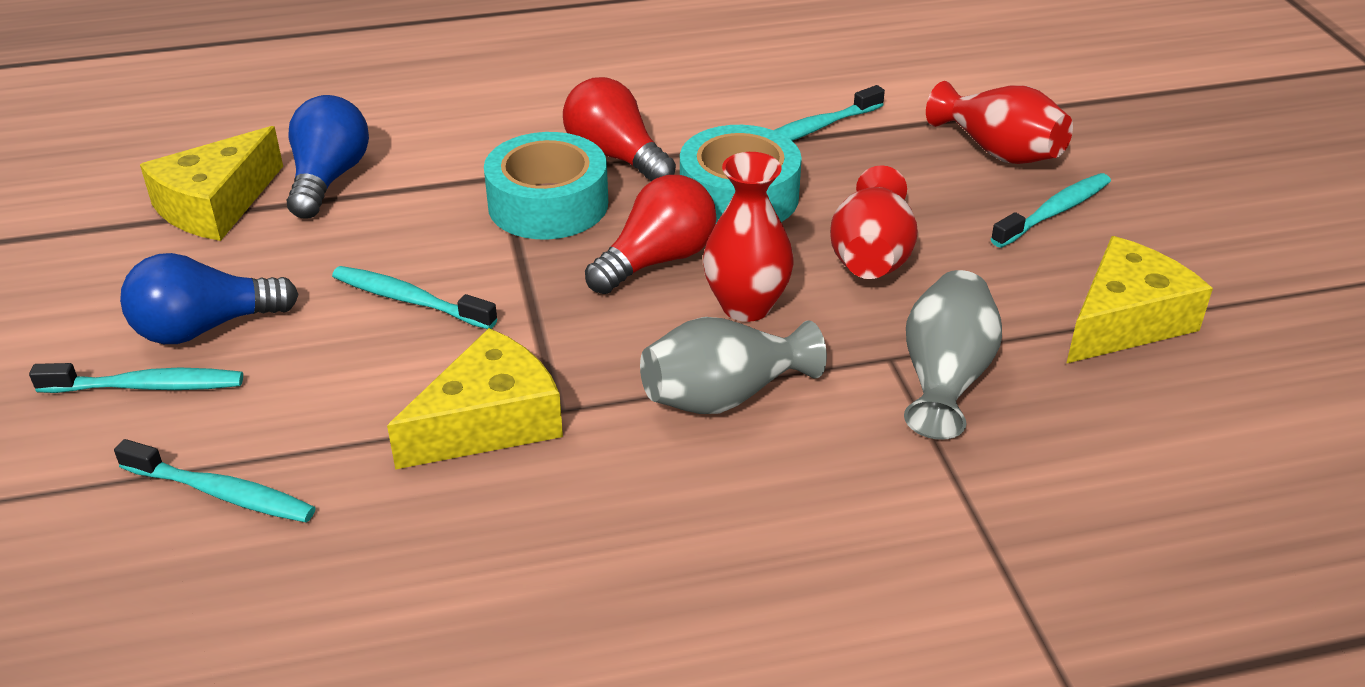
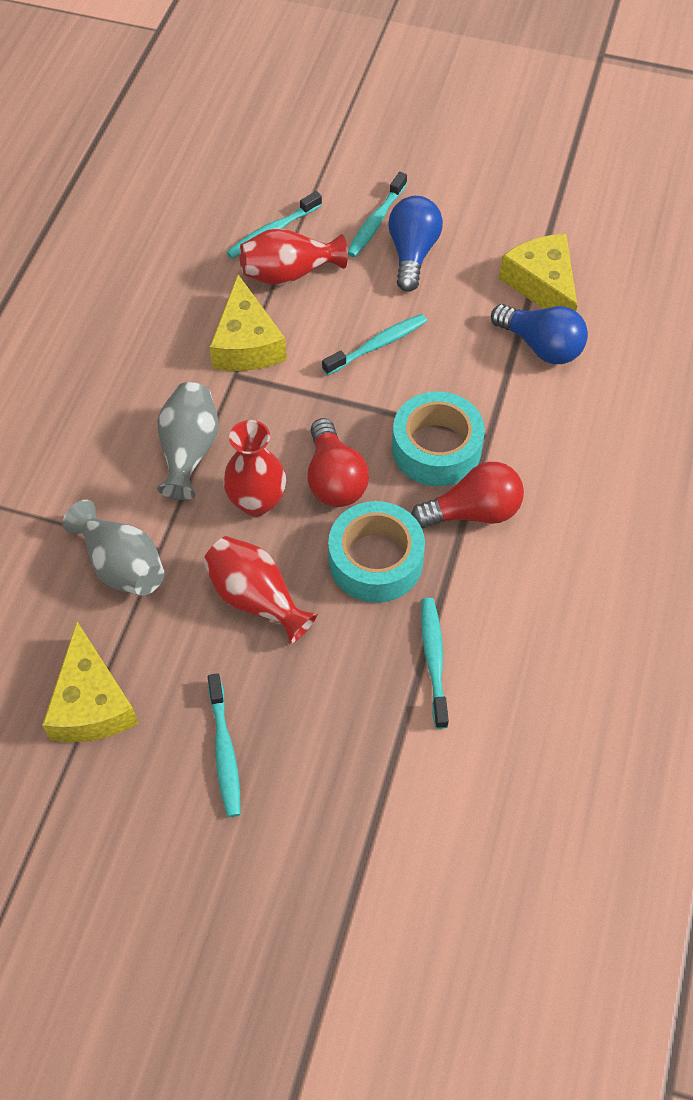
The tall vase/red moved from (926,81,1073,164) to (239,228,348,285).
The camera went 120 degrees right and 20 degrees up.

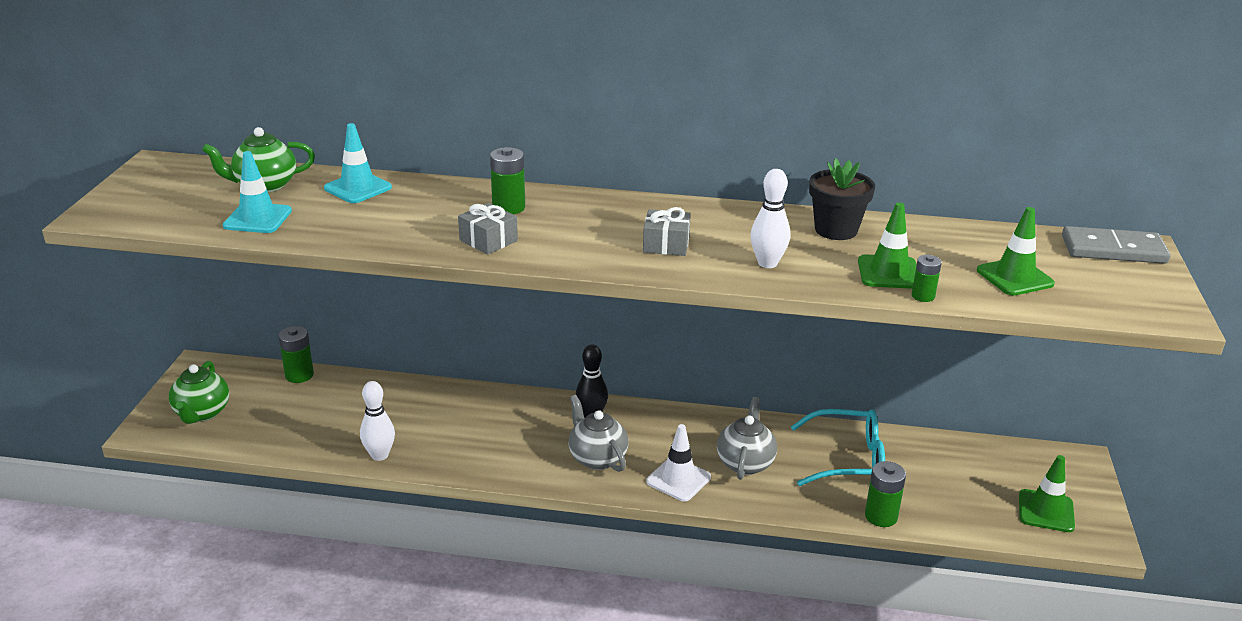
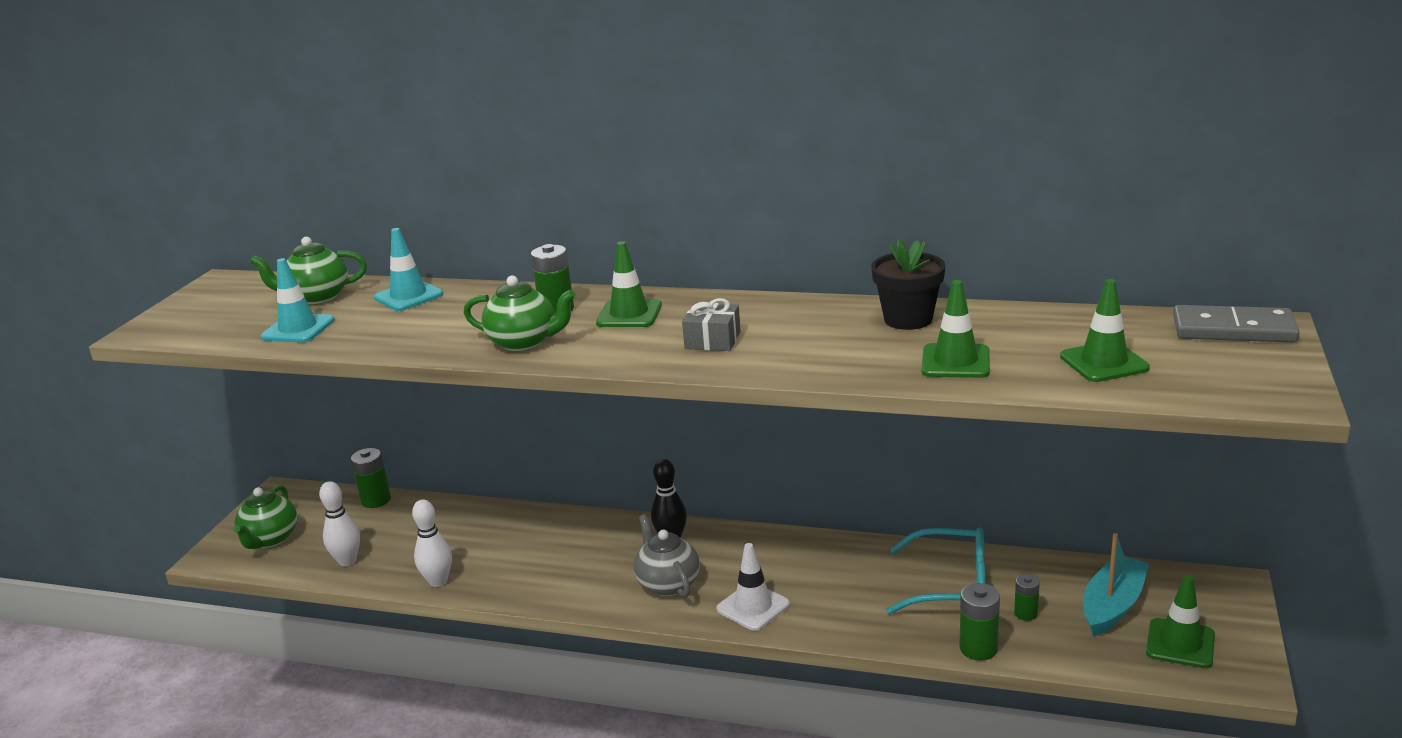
The skittle/pure white moved from (750,169,790,268) to (319,481,360,566).
The wrapped gift/gray at (458,203,518,255) was replaced by the teapot/green at (464,275,576,351).
The battery/green moved from (912,255,942,302) to (1014,574,1040,621).
The teapot/gray at (717,397,777,480) disappeared.
The safety cone/green at (596,241,662,327) appeared.
The sailboat/aqua at (1083,533,1149,636) appeared.
The camera went 10 degrees right and 5 degrees down.

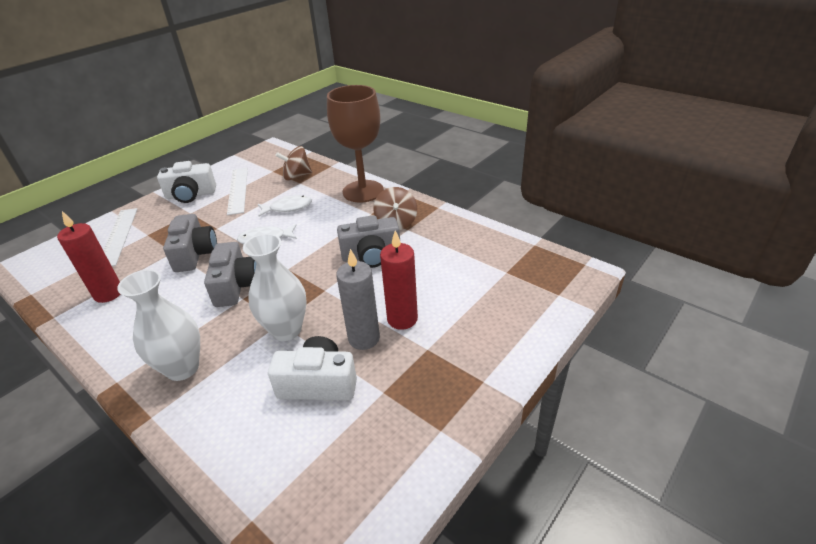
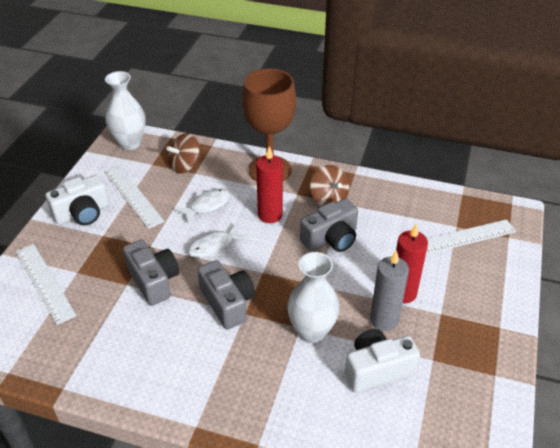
The candle/red moved from (57,211,121,303) to (256,146,283,223).
The tall vase/pure white moved from (117,269,200,381) to (105,71,146,150).
The measuring stick/pure white at (426,219,516,254) appeared.
The camera went 25 degrees left and 5 degrees up.

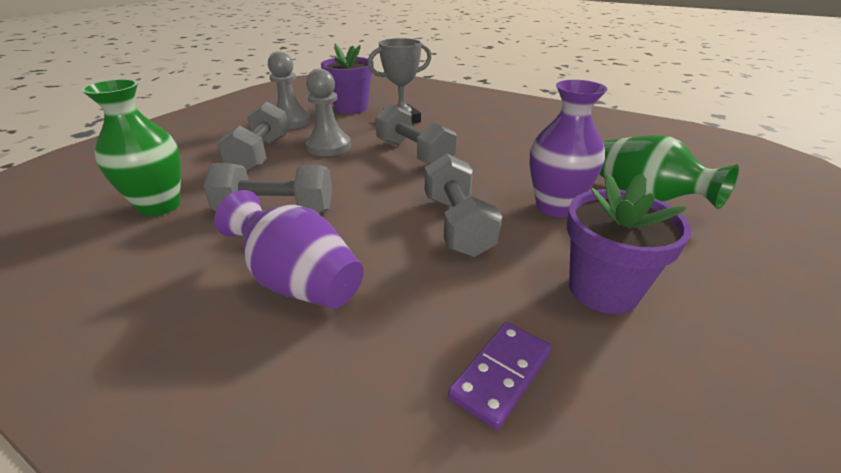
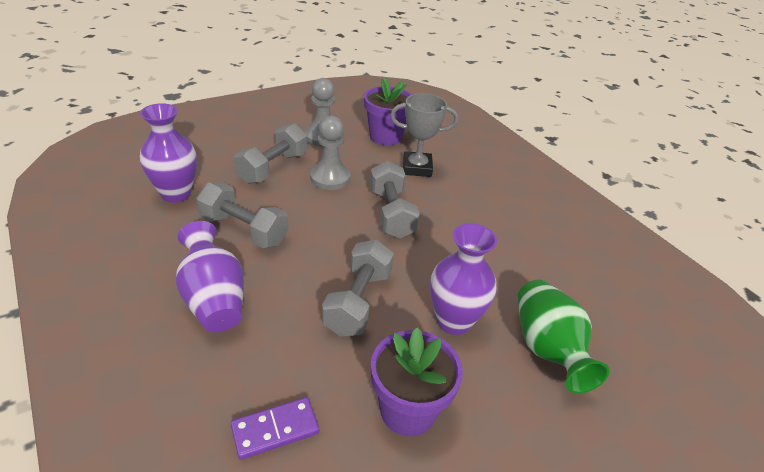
The tall vase/green at (81,79,181,216) became the tall vase/violet at (140,103,197,203).
The camera went 25 degrees right and 5 degrees up.

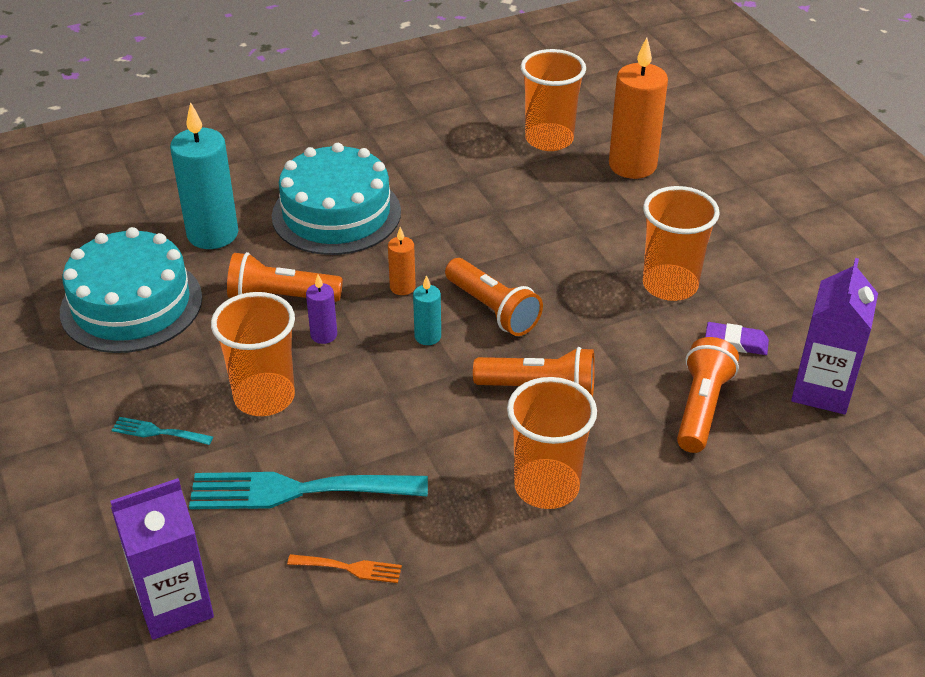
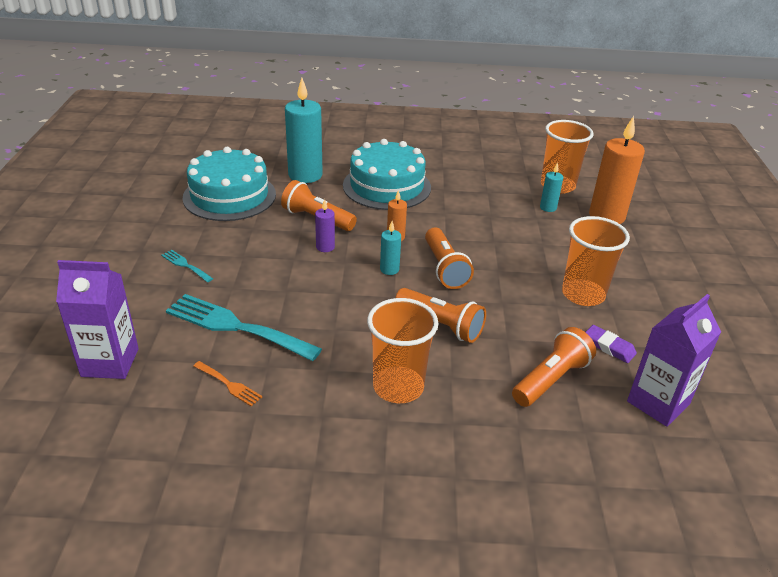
The cup/bright orange at (211,292,295,416) disappeared.
The candle/aqua at (540,162,563,212) appeared.
The camera went 25 degrees right and 5 degrees down.

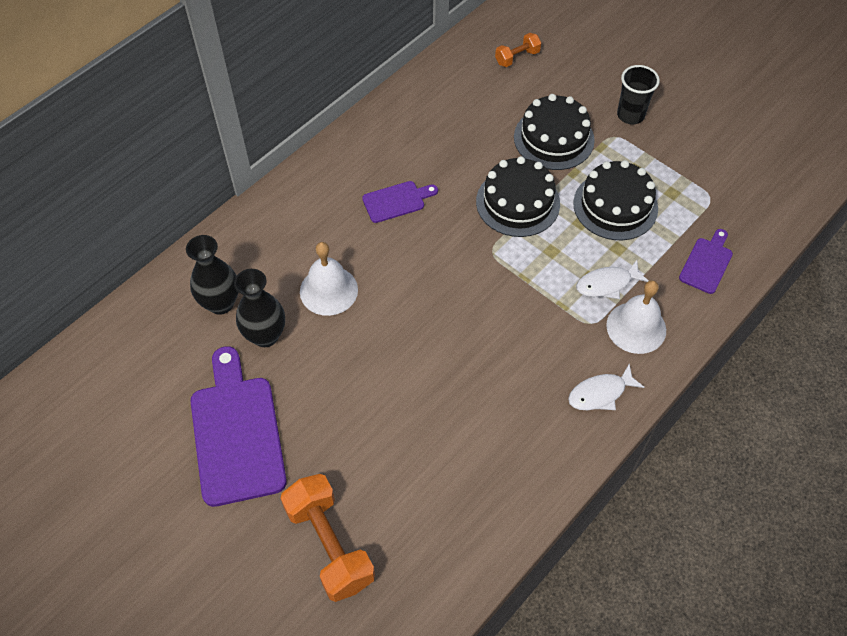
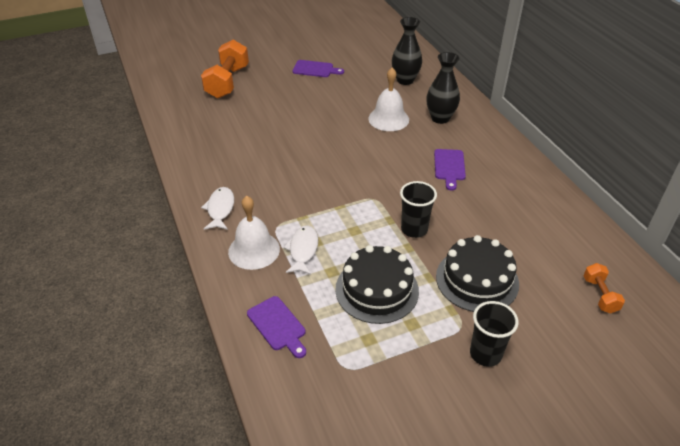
The gateau/ebony at (476,156,560,237) was replaced by the cup/ebony at (400,181,437,238).
The tall vase/ebony moved from (234,269,285,347) to (426,52,460,124).
The chopping board/violet at (191,346,287,507) changed to 0.51 times the size.
The dumbbell/bright orange at (281,474,375,602) turned 75 degrees counterclockwise.
The camera went 115 degrees right and 15 degrees down.

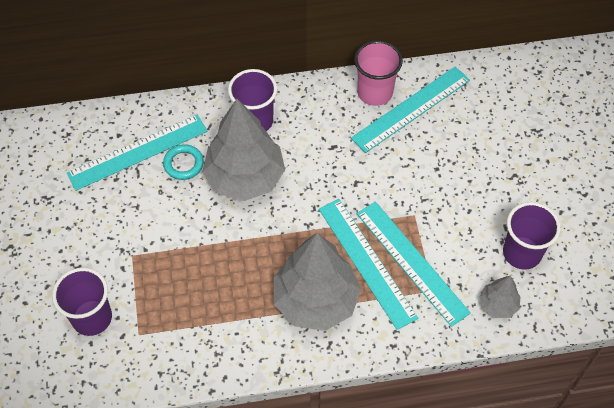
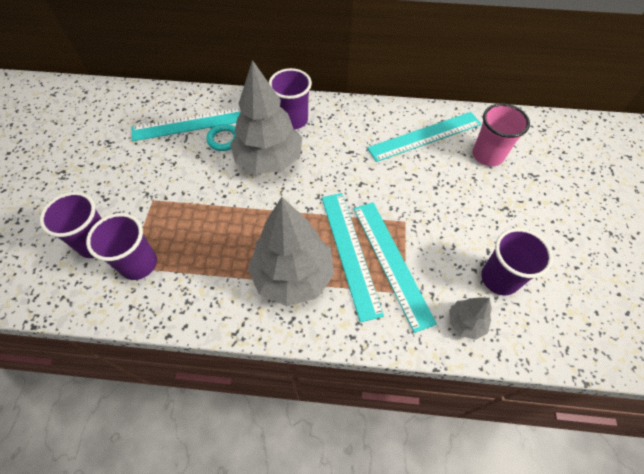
The cup/rosy moved from (354,40,403,106) to (472,103,530,166).
The cup/violet at (86,213,157,280) appeared.
The camera went 15 degrees right and 0 degrees up.

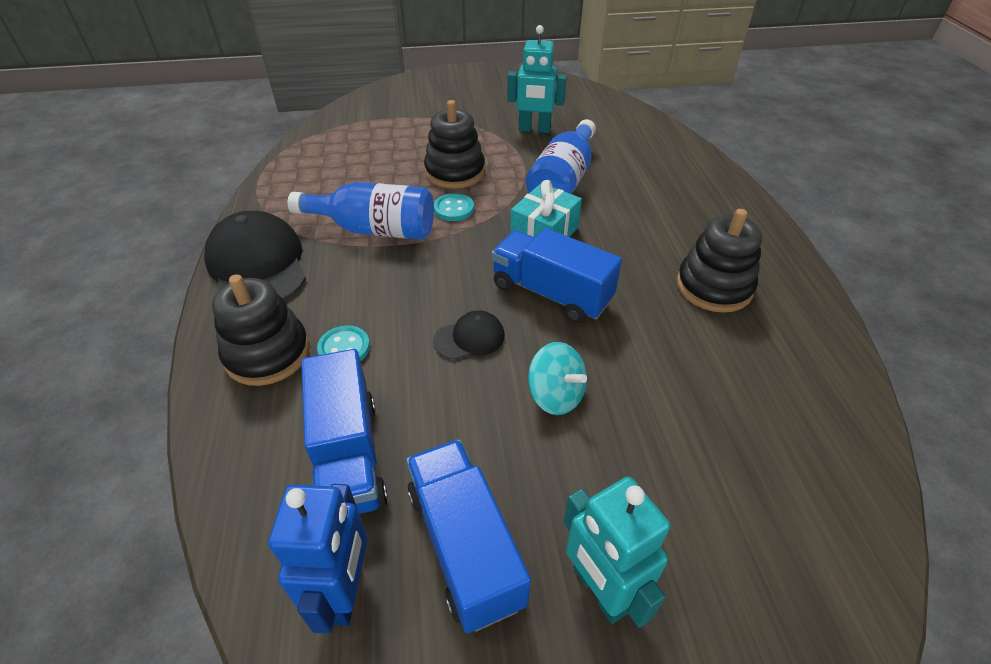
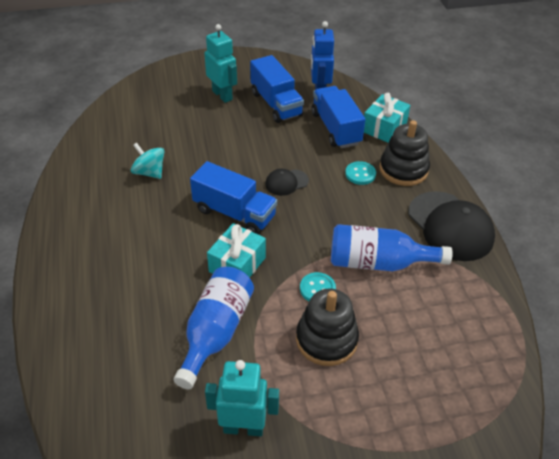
The stacking rings/ebony at (677,209,762,313) disappeared.
The whirligig/aqua moved from (528,342,587,415) to (131,143,164,179).
The wrapped gift/aqua at (364,93,410,143) appeared.
The camera went 175 degrees right and 0 degrees up.

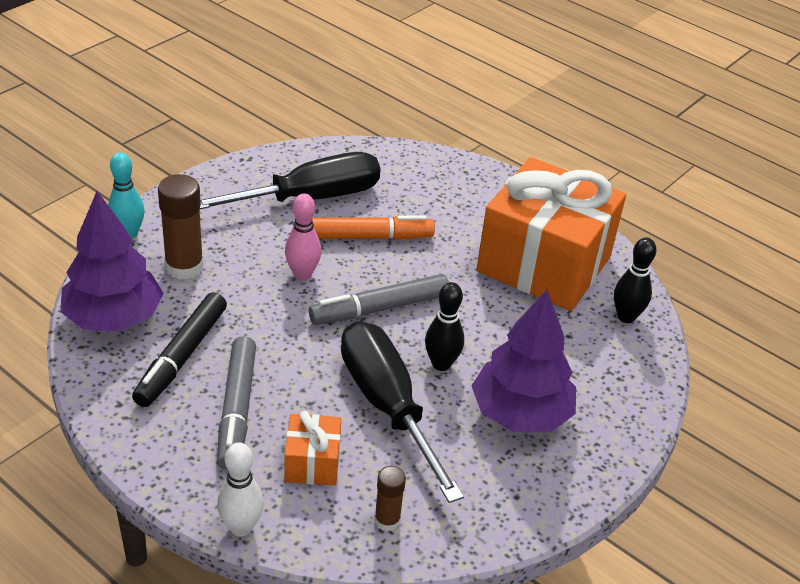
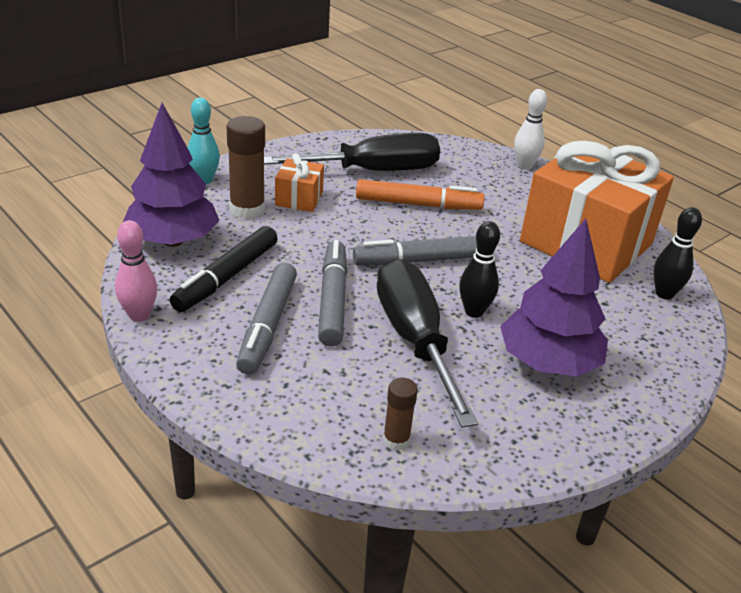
The skittle/rosy moved from (285,193,322,280) to (115,220,157,322).
The wrapped gift/bright orange moved from (284,411,341,486) to (275,153,324,212).
The skittle/pure white moved from (217,442,264,536) to (514,89,547,170).
The felt pen/gray at (318,240,347,346) appeared.
The camera went 10 degrees right and 5 degrees down.

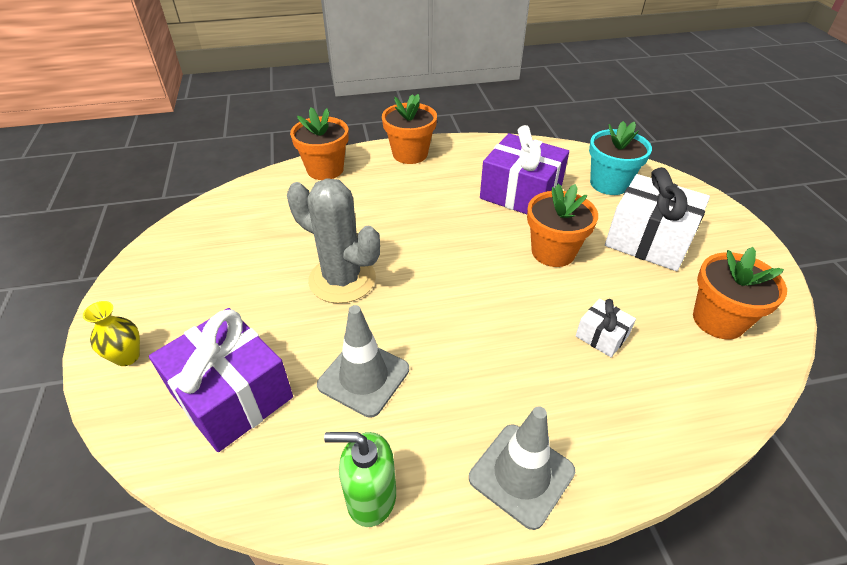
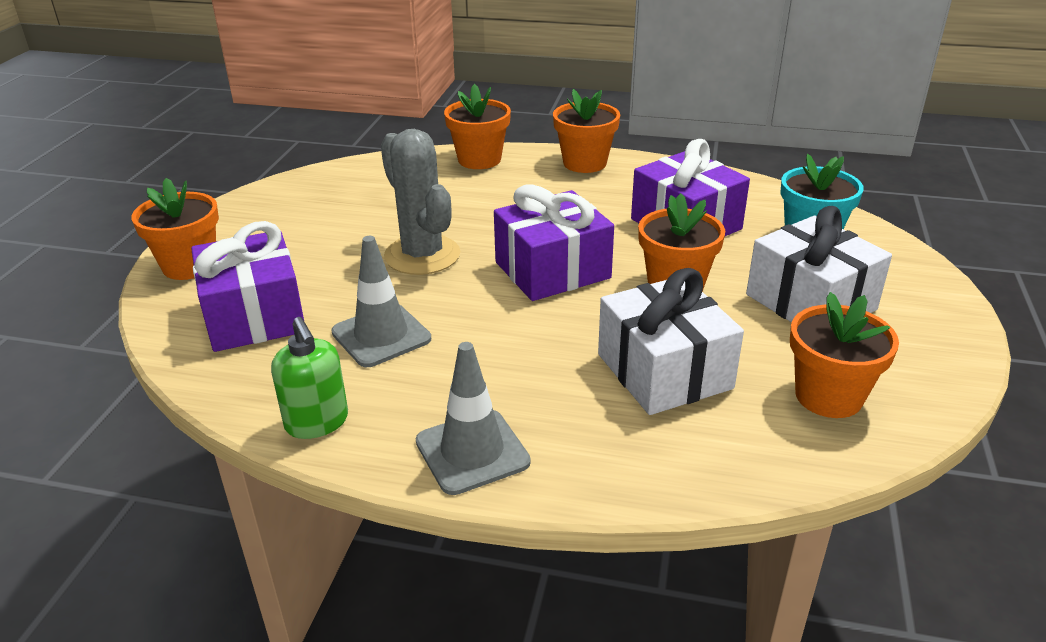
The wrapped gift/pure white at (576,299,636,357) changed to 2.11 times the size.
The tall vase/golden at (83,301,140,366) was replaced by the potted plant/bright orange at (131,178,219,280).
The pump bottle/green at (324,432,396,527) turned 150 degrees counterclockwise.
The wrapped gift/violet at (494,185,614,301) appeared.
The camera went 25 degrees right and 10 degrees down.

